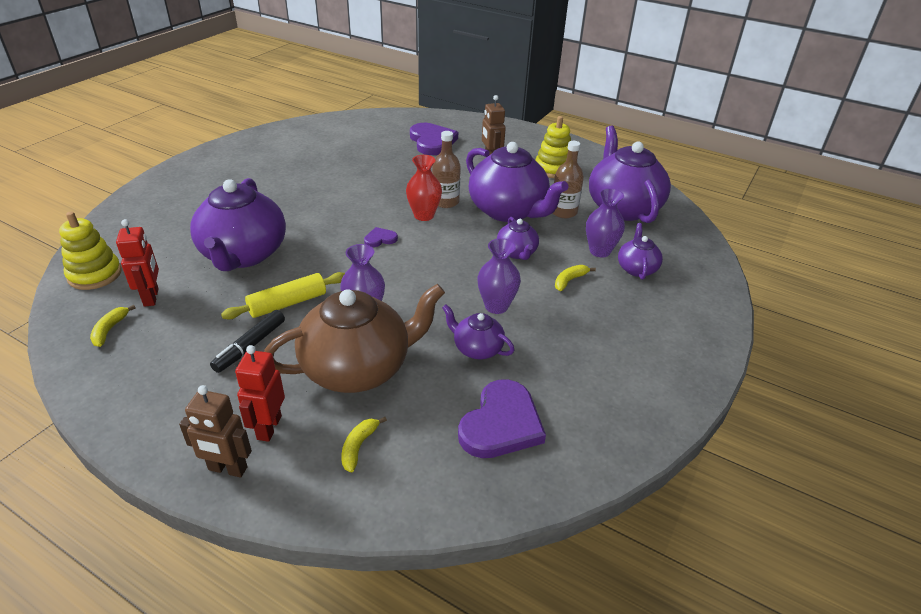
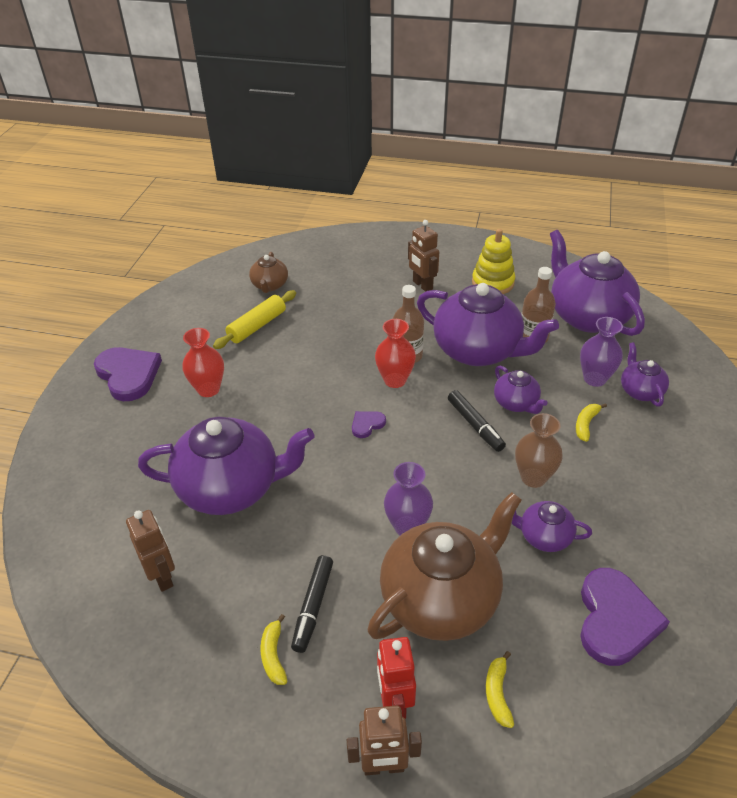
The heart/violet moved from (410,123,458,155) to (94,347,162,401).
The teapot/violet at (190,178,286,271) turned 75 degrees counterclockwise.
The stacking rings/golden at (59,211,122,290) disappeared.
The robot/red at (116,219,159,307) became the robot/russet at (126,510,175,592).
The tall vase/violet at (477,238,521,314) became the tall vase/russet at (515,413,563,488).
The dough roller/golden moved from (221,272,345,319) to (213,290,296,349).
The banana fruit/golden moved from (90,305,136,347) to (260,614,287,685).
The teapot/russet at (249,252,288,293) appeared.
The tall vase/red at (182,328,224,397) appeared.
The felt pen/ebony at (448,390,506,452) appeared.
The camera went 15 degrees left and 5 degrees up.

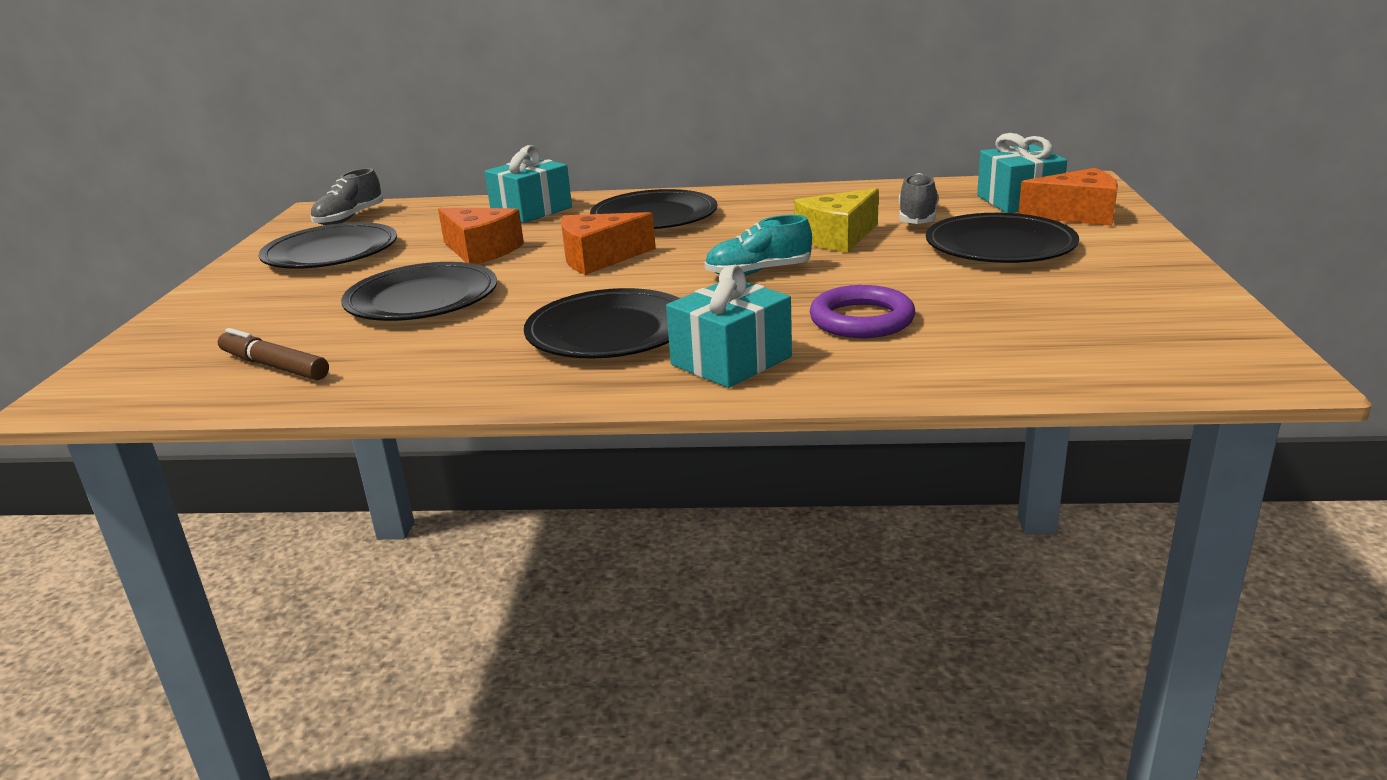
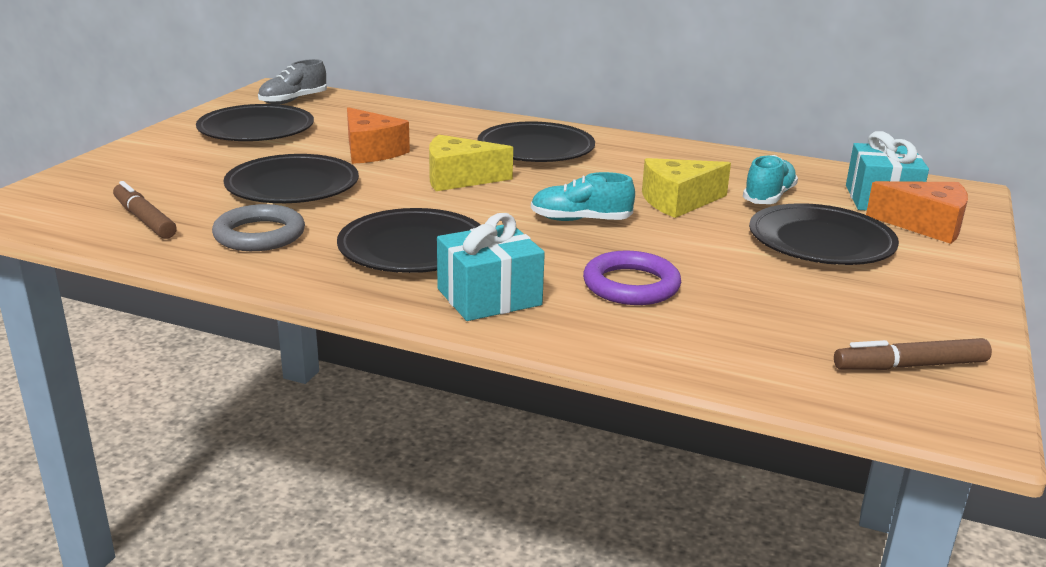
The wrapped gift/aqua at (485,145,572,223) disappeared.
The lace-up shoe/gray at (899,173,939,224) became the lace-up shoe/aqua at (743,155,798,204).
The piece of cheese/bright orange at (561,212,656,275) became the piece of cheese/golden at (429,135,513,191).
The ring/gray at (212,204,305,251) appeared.
The felt pen/russet at (834,338,992,370) appeared.
The camera went 15 degrees right and 0 degrees up.

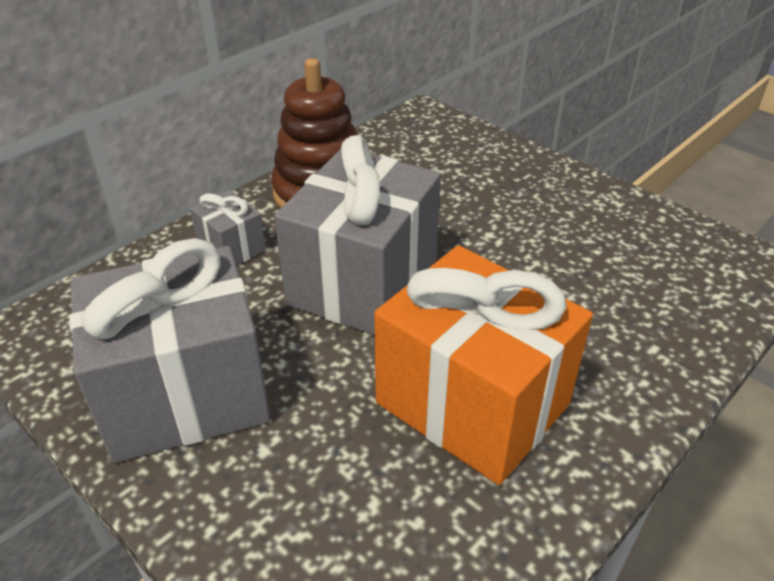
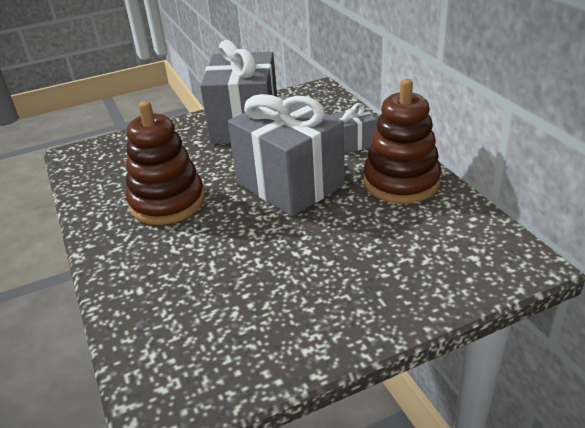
The wrapped gift/bright orange at (374,245,593,485) was replaced by the stacking rings/russet at (126,101,205,225).
The camera went 115 degrees right and 5 degrees down.

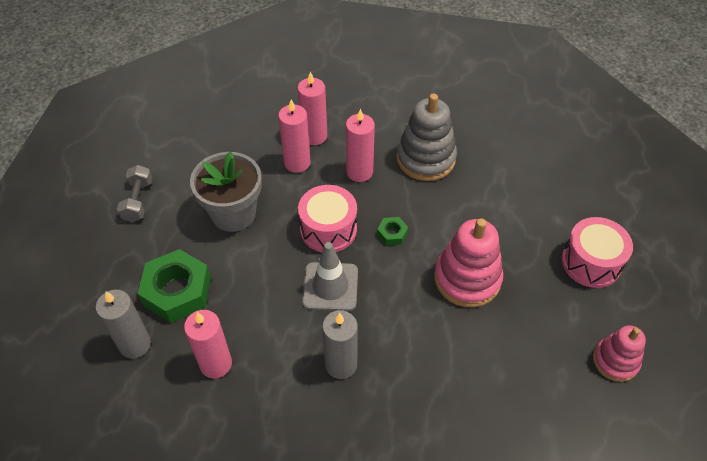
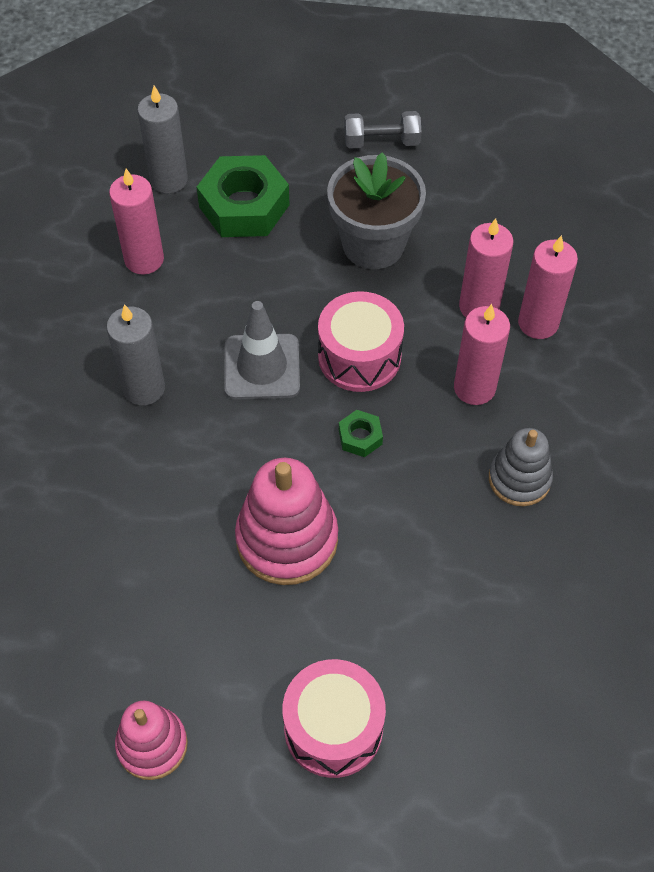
The stacking rings/gray at (397,93,457,181) changed to 0.63 times the size.
The camera went 85 degrees right and 5 degrees up.

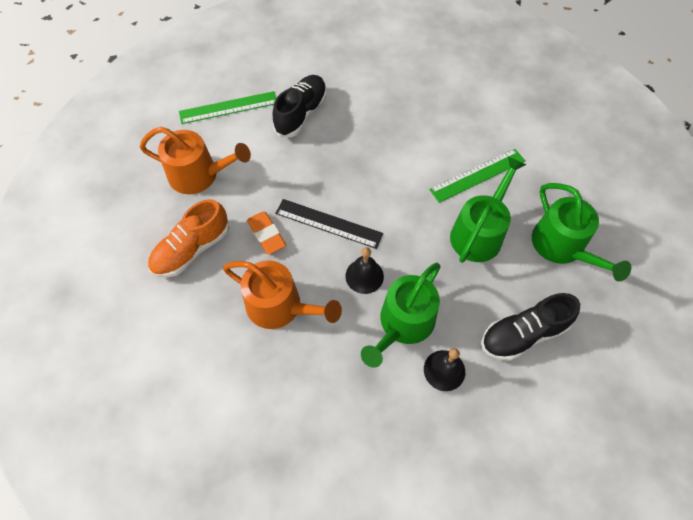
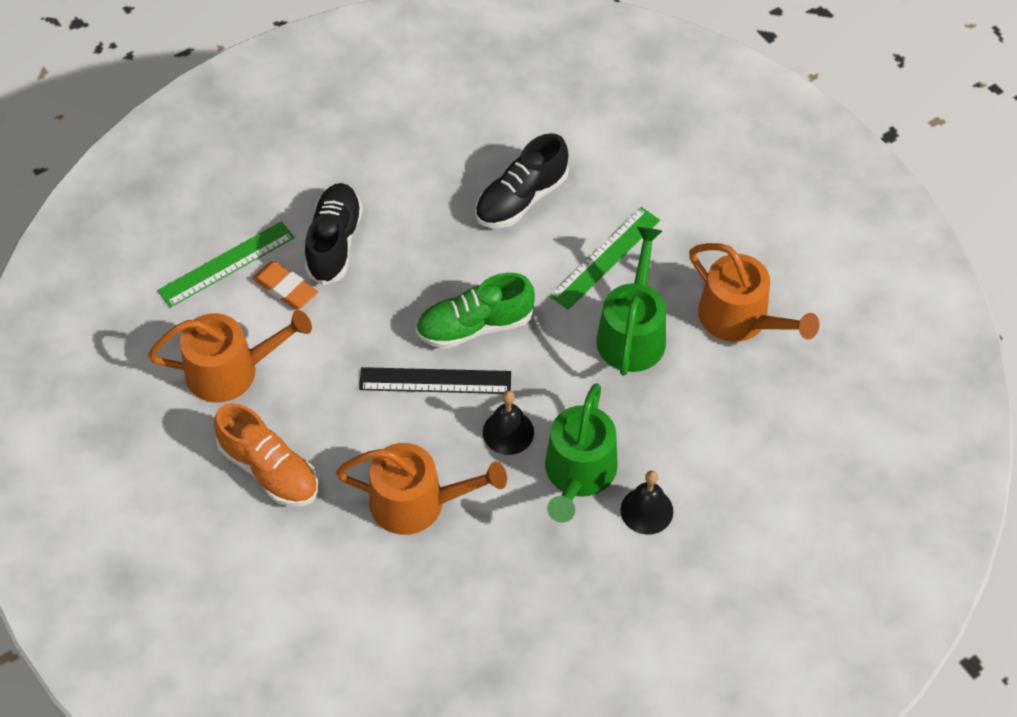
The watering can/green at (532,183,631,281) became the watering can/bright orange at (689,243,819,342).
The lace-up shoe/bright orange at (148,199,230,278) turned 75 degrees counterclockwise.
The eraser/bright orange moved from (247,211,286,254) to (252,261,318,310).
The lace-up shoe/ebony moved from (481,293,580,361) to (475,133,569,228).
The lace-up shoe/green at (416,273,535,349) appeared.
The camera went 20 degrees left and 5 degrees down.

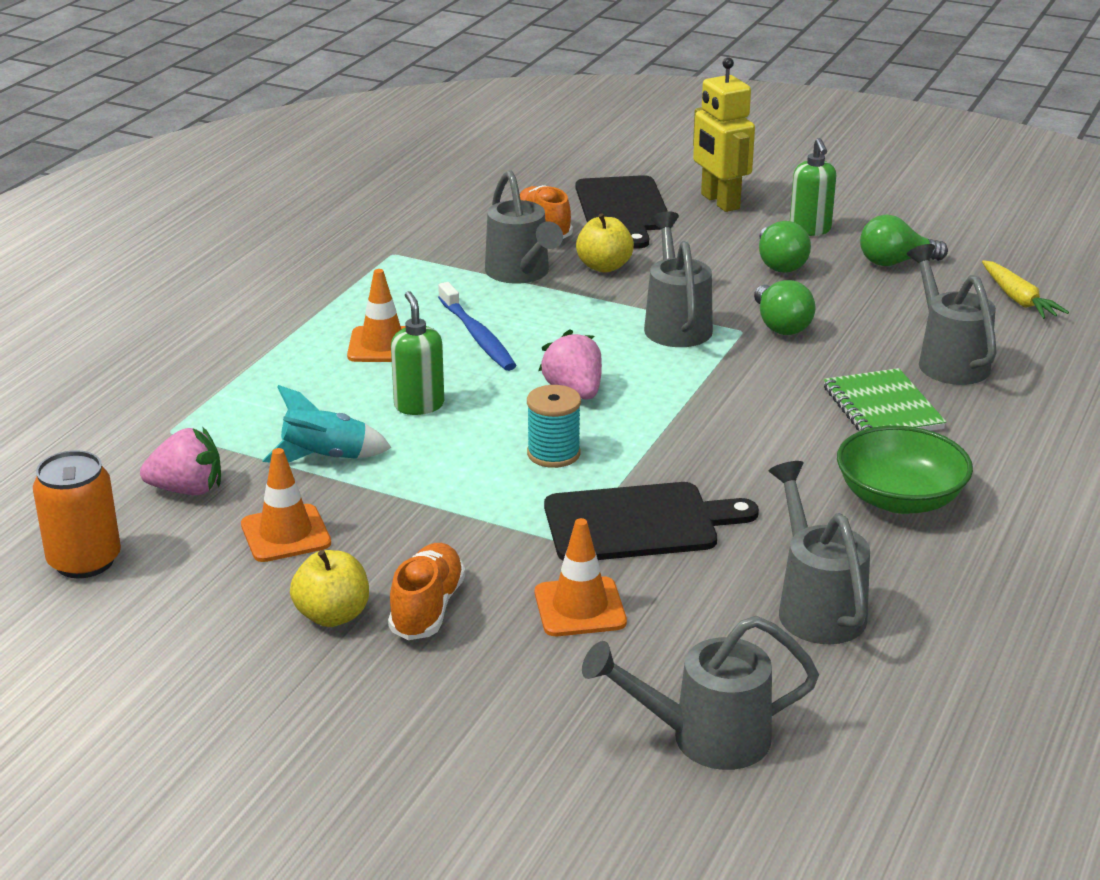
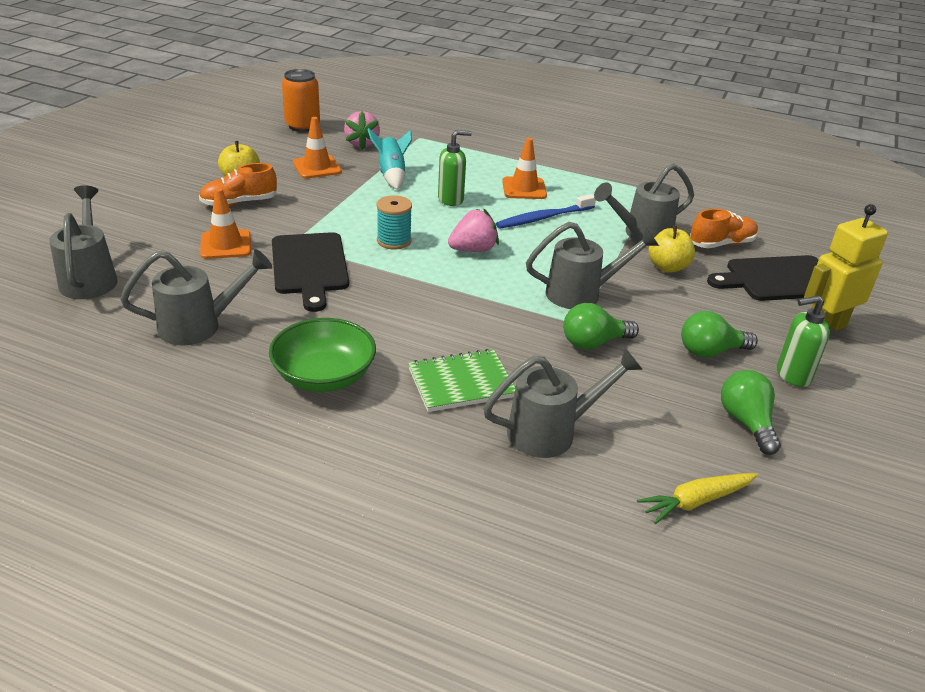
The lace-up shoe/bright orange at (388,543,465,640) turned 150 degrees clockwise.
The camera went 85 degrees right and 5 degrees up.

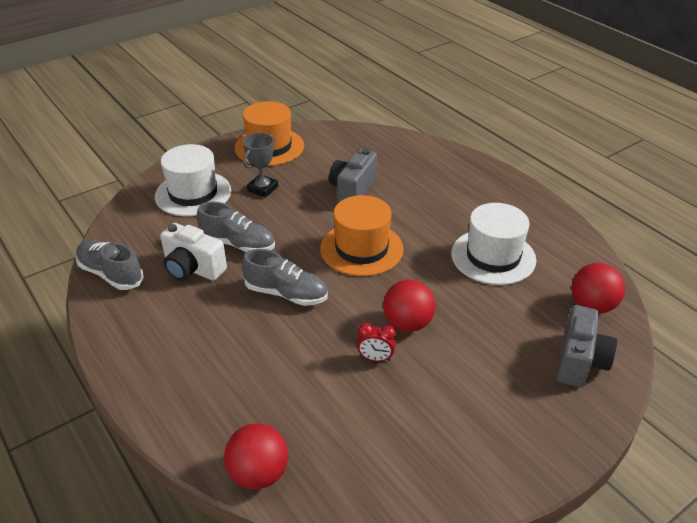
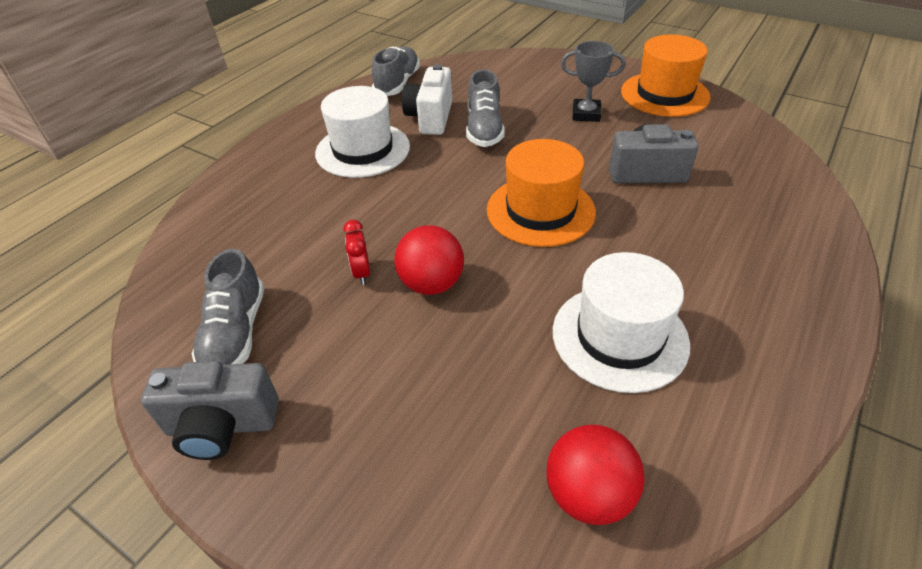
The tall hat/pure white moved from (155,144,231,216) to (315,86,410,178).
The lace-up shoe/gray moved from (242,249,328,306) to (192,249,264,365).
The camera/gray moved from (556,305,617,387) to (141,361,279,460).
The play ball/red at (224,423,288,490) disappeared.
The camera went 70 degrees right and 5 degrees up.

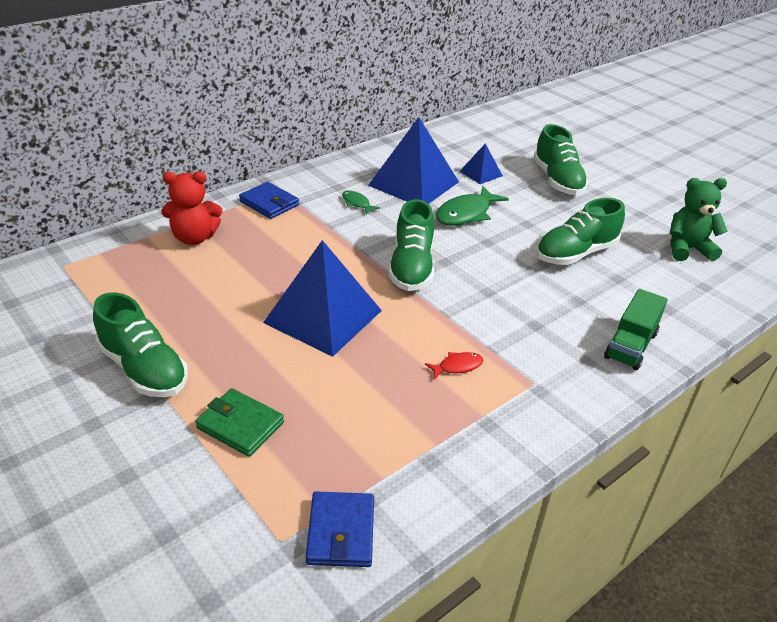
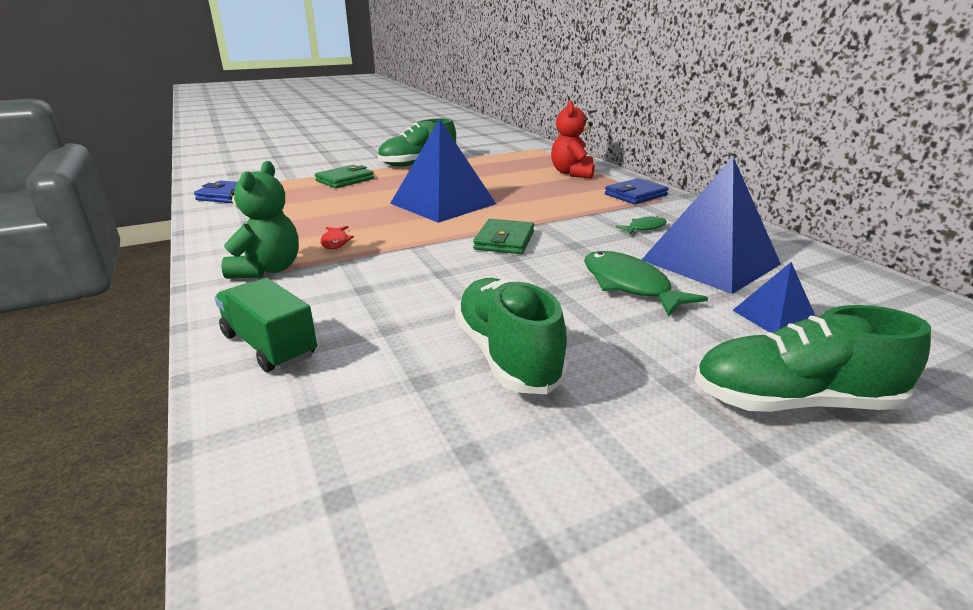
The teddy bear/green moved from (670,178,728,261) to (221,161,299,279).
The lace-up shoe/green at (388,199,434,291) was replaced by the wallet/green at (473,219,534,254).
The camera went 105 degrees right and 10 degrees down.

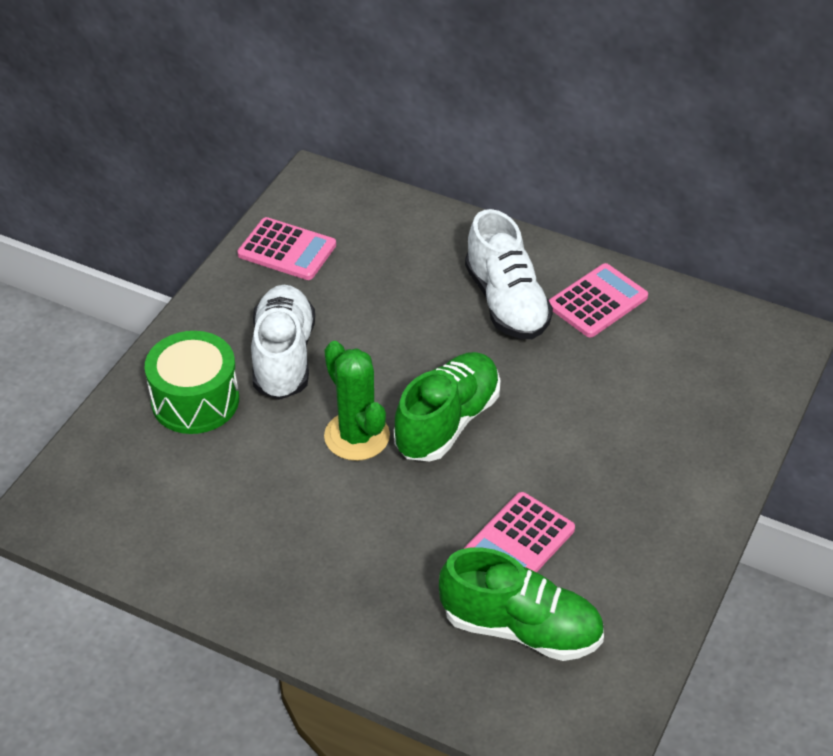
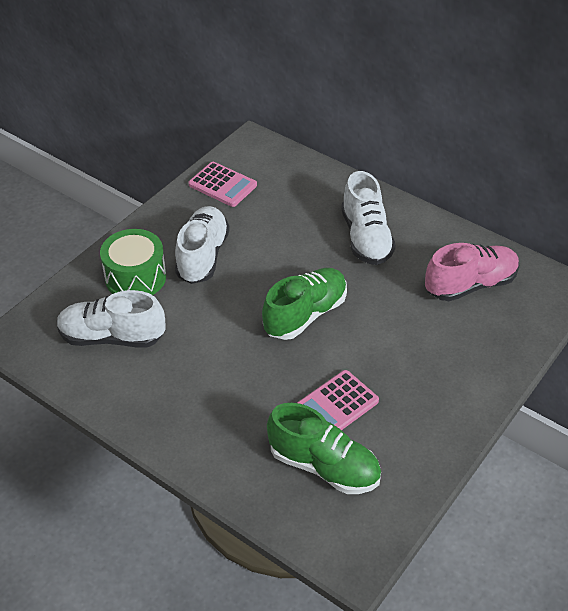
The calculator/rosy at (549,263,648,338) disappeared.
The saguaro cactus/green at (324,341,390,461) disappeared.
The lace-up shoe/rosy at (425,243,520,301) appeared.
The lace-up shoe/pure white at (57,290,165,348) appeared.
The camera went 10 degrees right and 0 degrees up.

